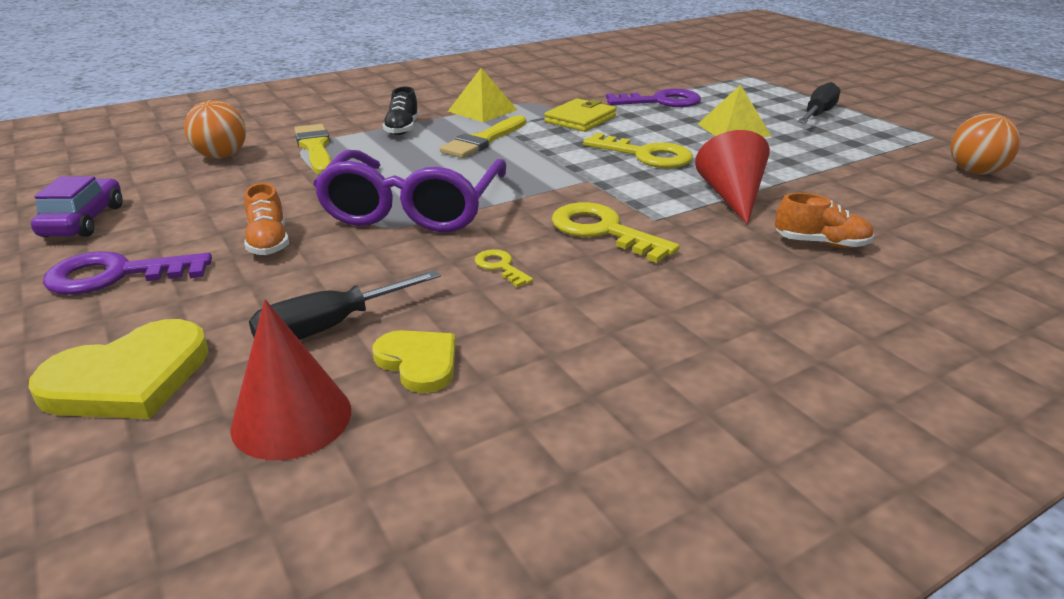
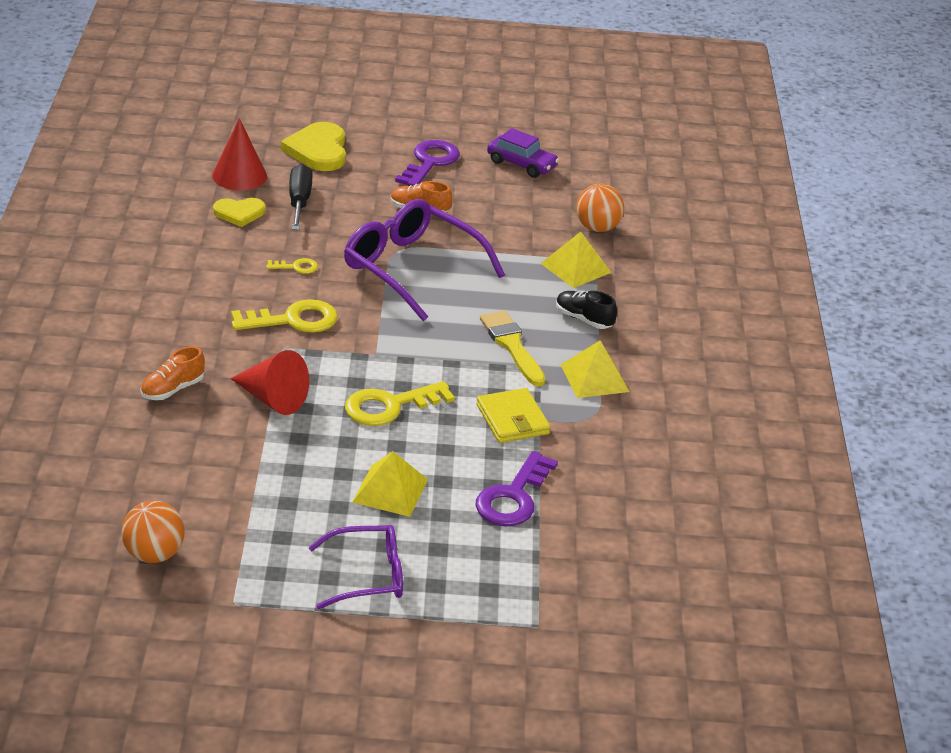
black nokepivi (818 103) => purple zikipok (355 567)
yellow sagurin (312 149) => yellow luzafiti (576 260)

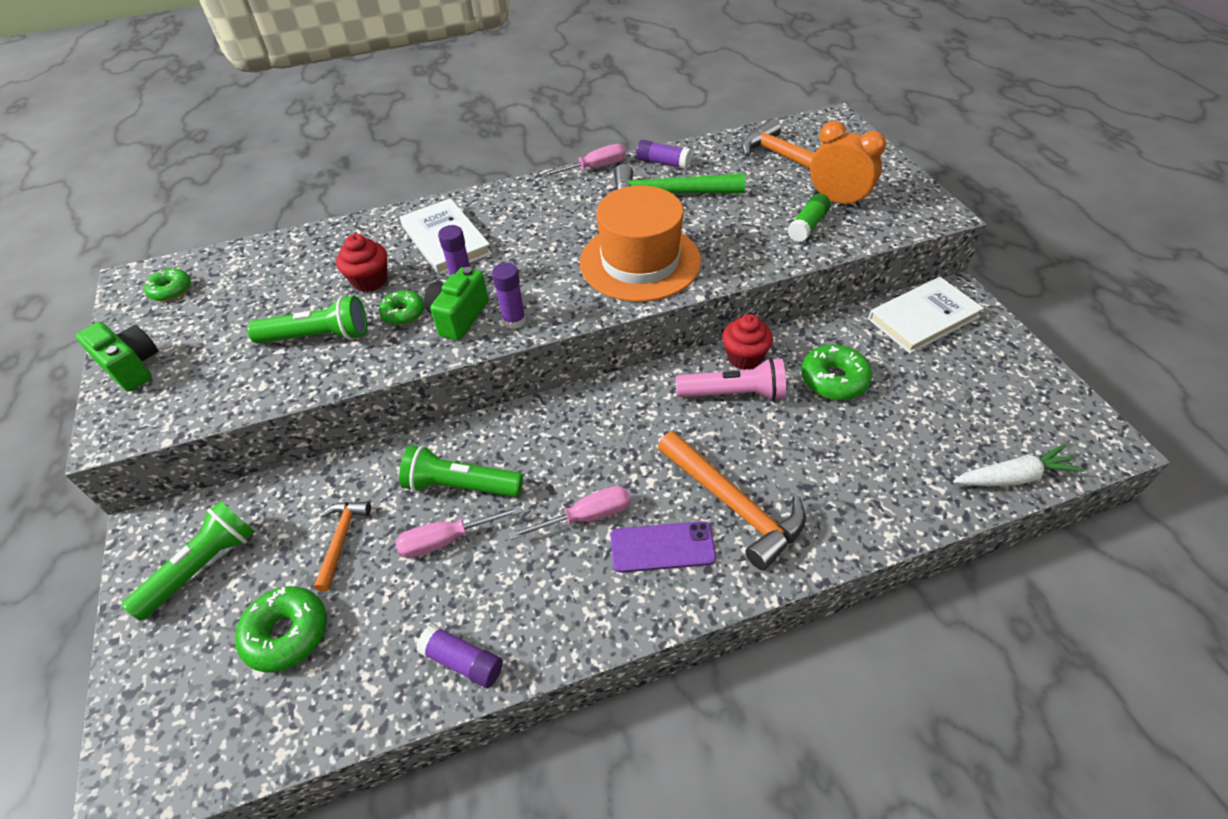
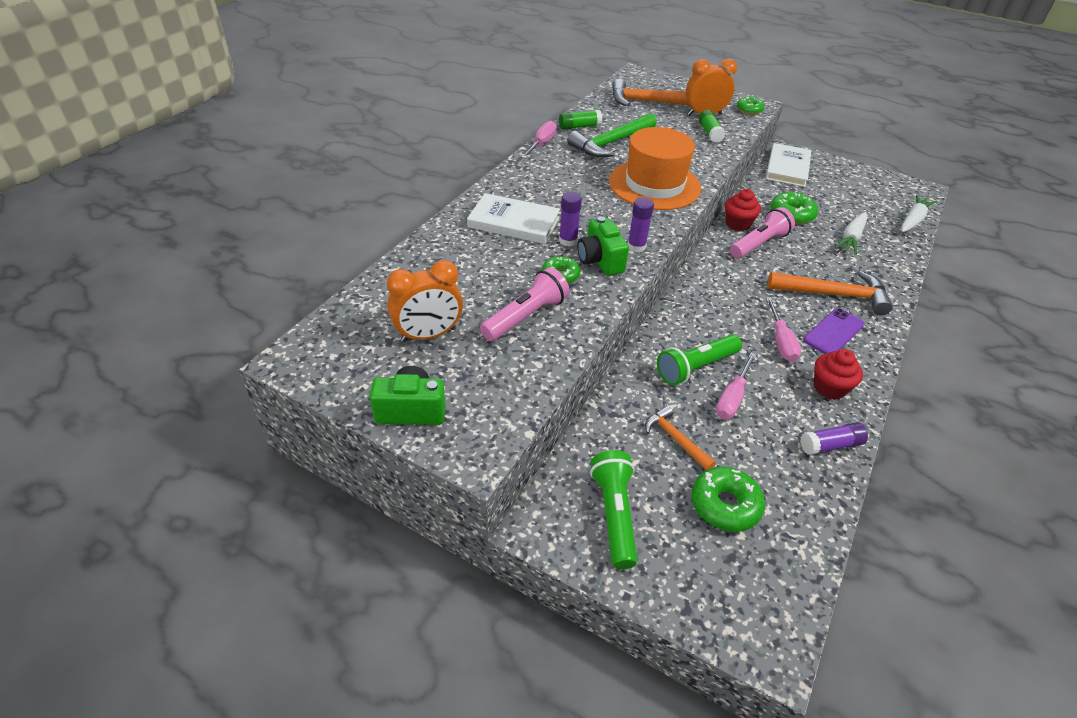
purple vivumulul (664 154) => green vivumulul (580 120)
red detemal (361 263) => red detemal (838 374), moved
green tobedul (167 285) => green tobedul (751 106), moved
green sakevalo (307 320) => pink sakevalo (524 304)
pink nokepivi (569 513) => pink nokepivi (783 329), 150 degrees clockwise
nothing => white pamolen (851 233)
nothing => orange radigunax (425 301)

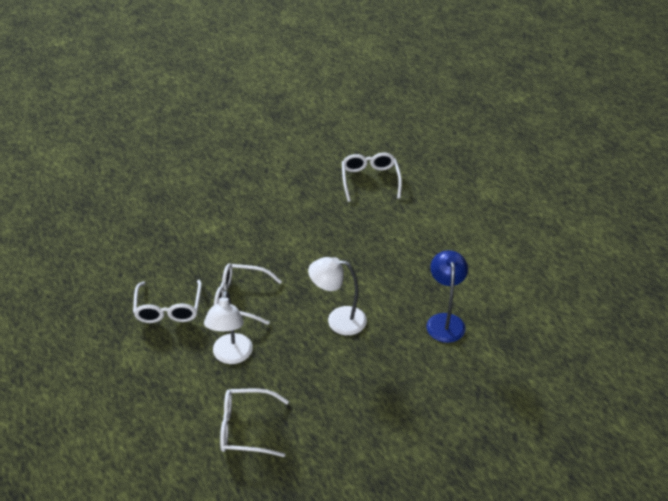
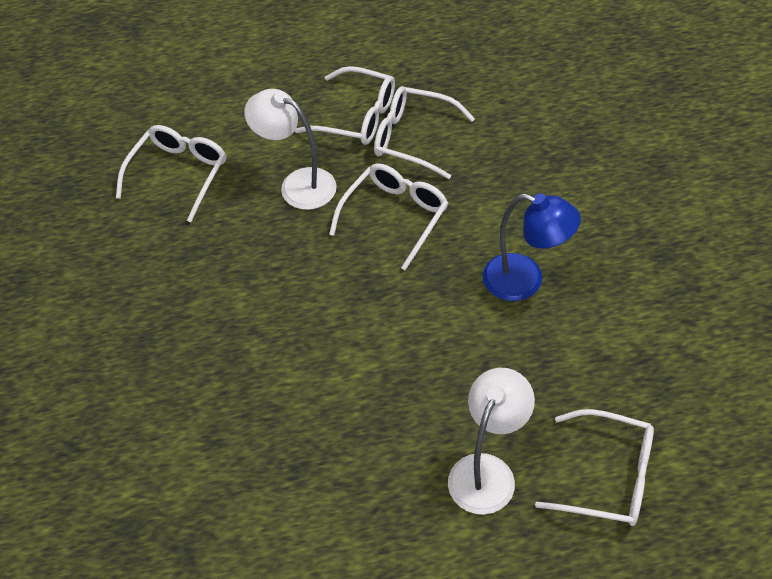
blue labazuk (447 296) => blue labazuk (532 247), moved
white labazuk (337 296) => white labazuk (491 441), moved
nothing => white zikipok (345 105)

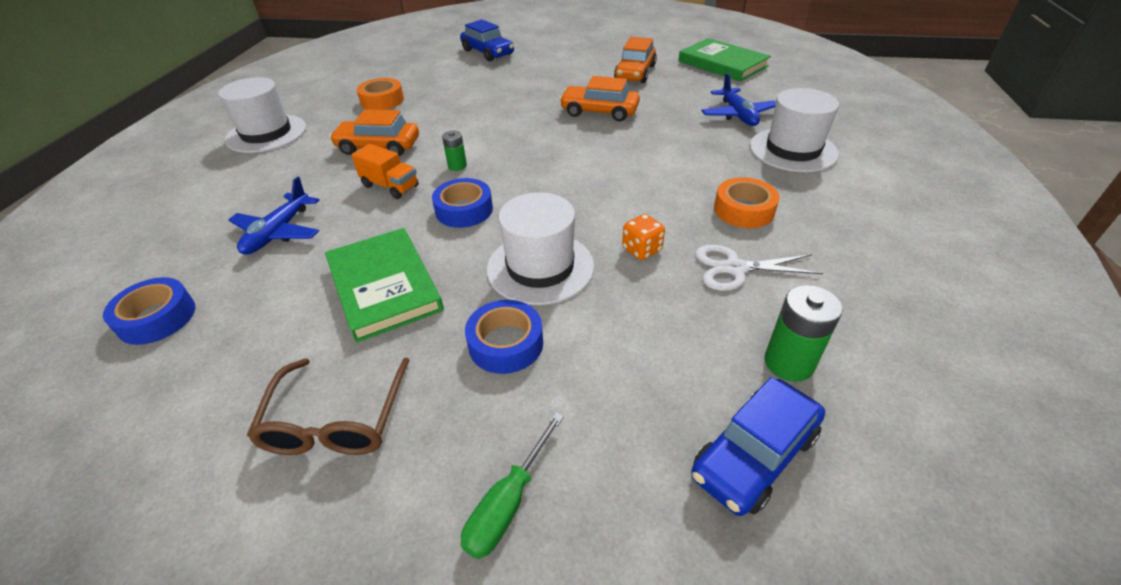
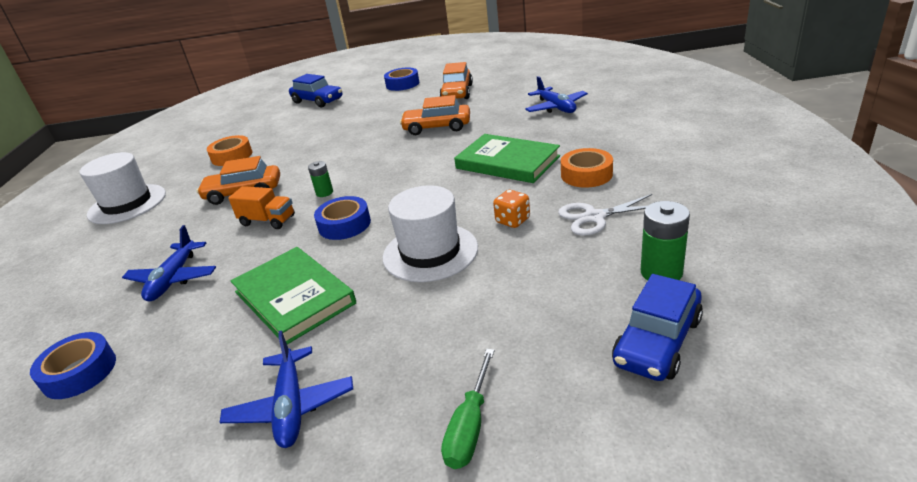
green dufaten (724 60) => green dufaten (507 158), moved
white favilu (794 130) => nothing
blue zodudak (504 337) => blue zodudak (401 79), moved
brown zikipok (328 406) => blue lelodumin (286 389)

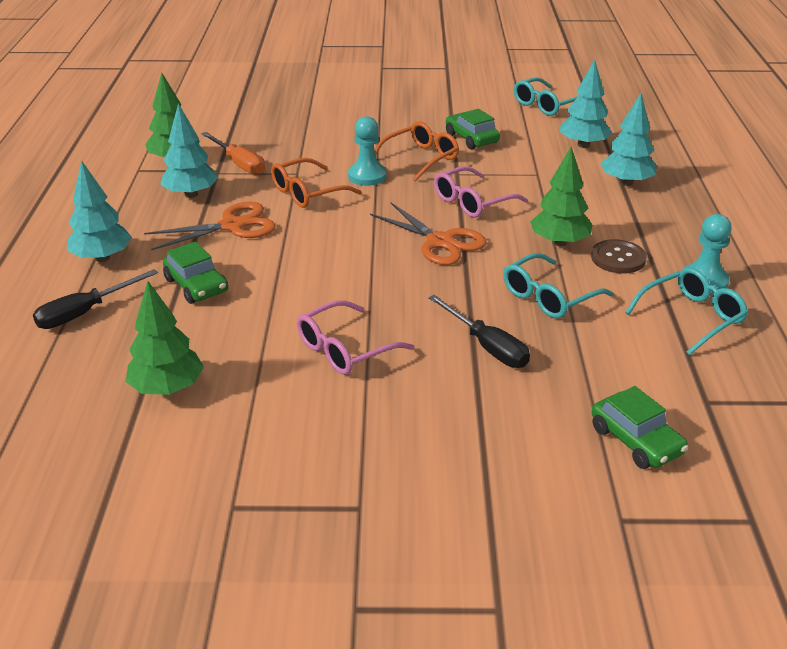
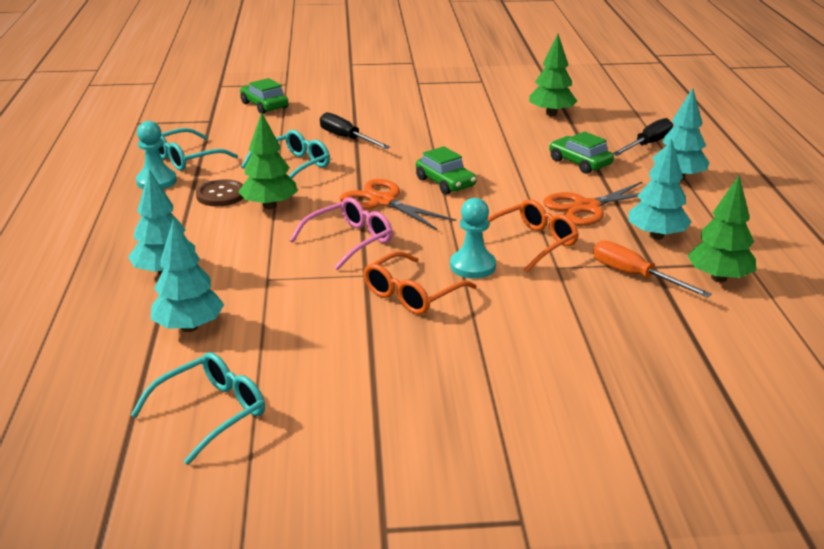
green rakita (473 129) => green rakita (446 170), moved
pink zikipok (355 337) => nothing

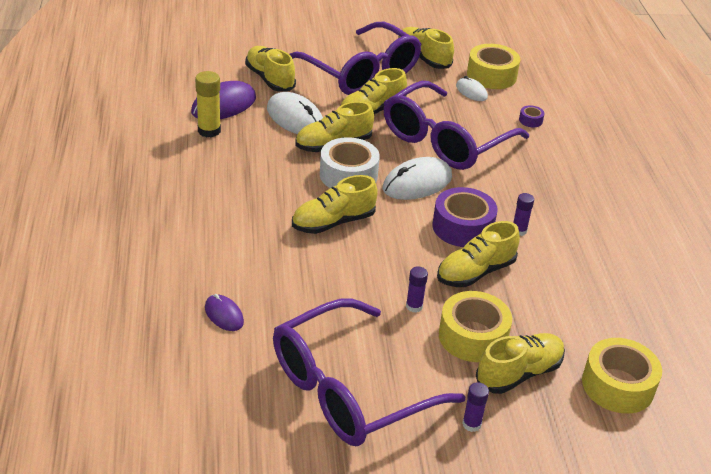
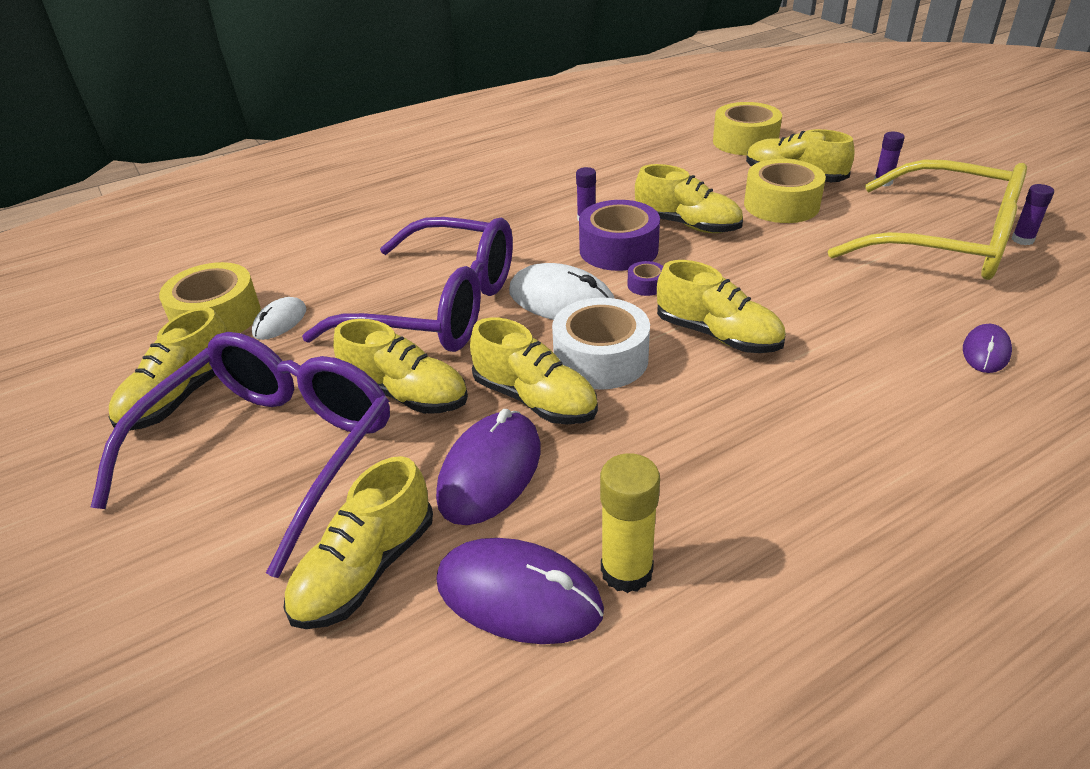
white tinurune (295 113) => purple tinurune (488 467)
purple zodudak (532 116) => purple zodudak (645 278), moved
purple vivumulul (417 289) => purple vivumulul (1033 214), moved
purple zikipok (369 372) => yellow zikipok (927 220)

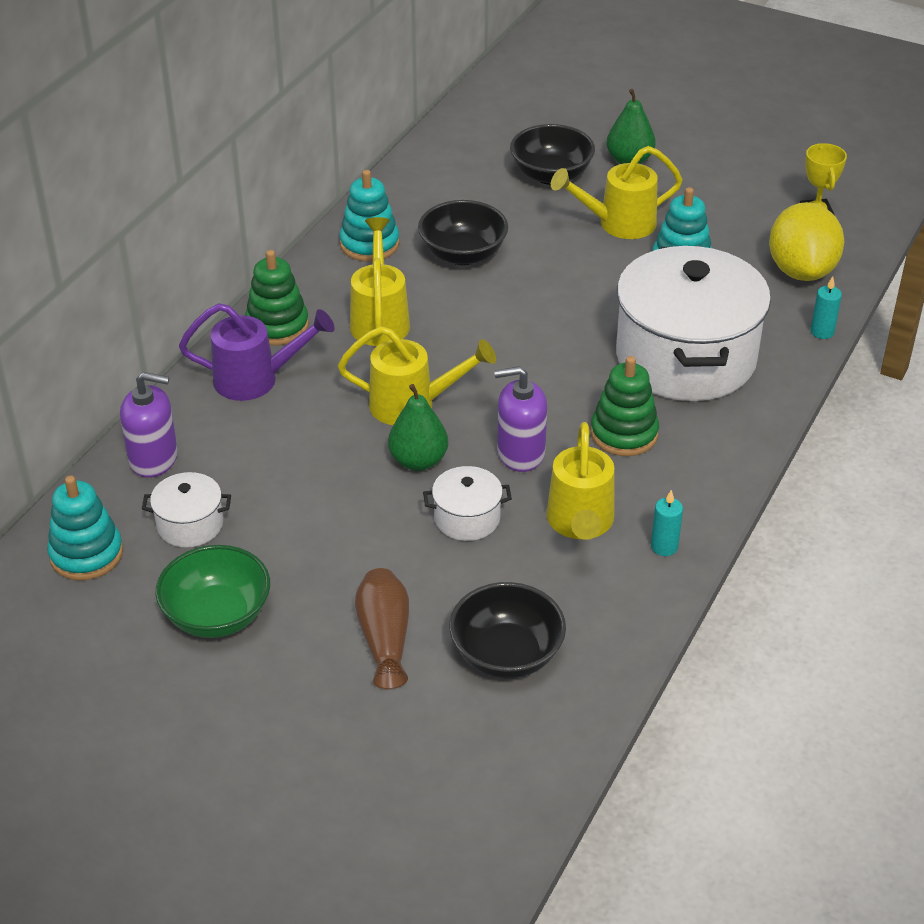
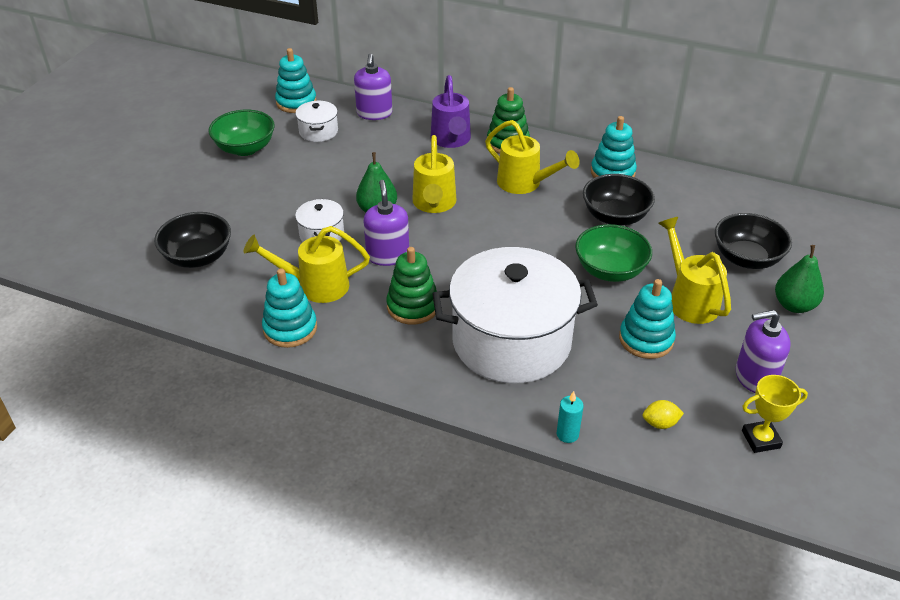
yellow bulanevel (806 241) => yellow bulanevel (663 414), x0.40
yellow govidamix (380 281) => yellow govidamix (532 157), 45 degrees clockwise
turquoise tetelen (667 523) => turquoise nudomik (289 308)
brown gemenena (382 628) => nothing
nothing => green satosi (613 253)
nothing => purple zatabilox (763 351)

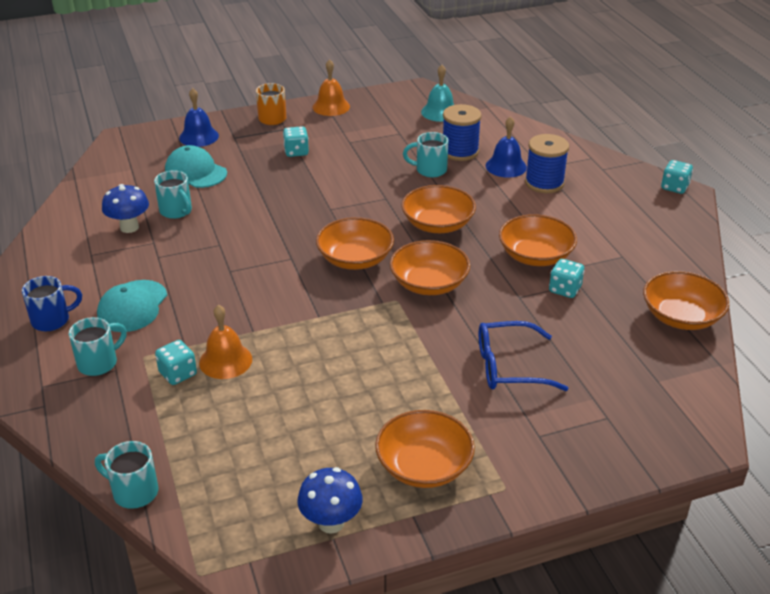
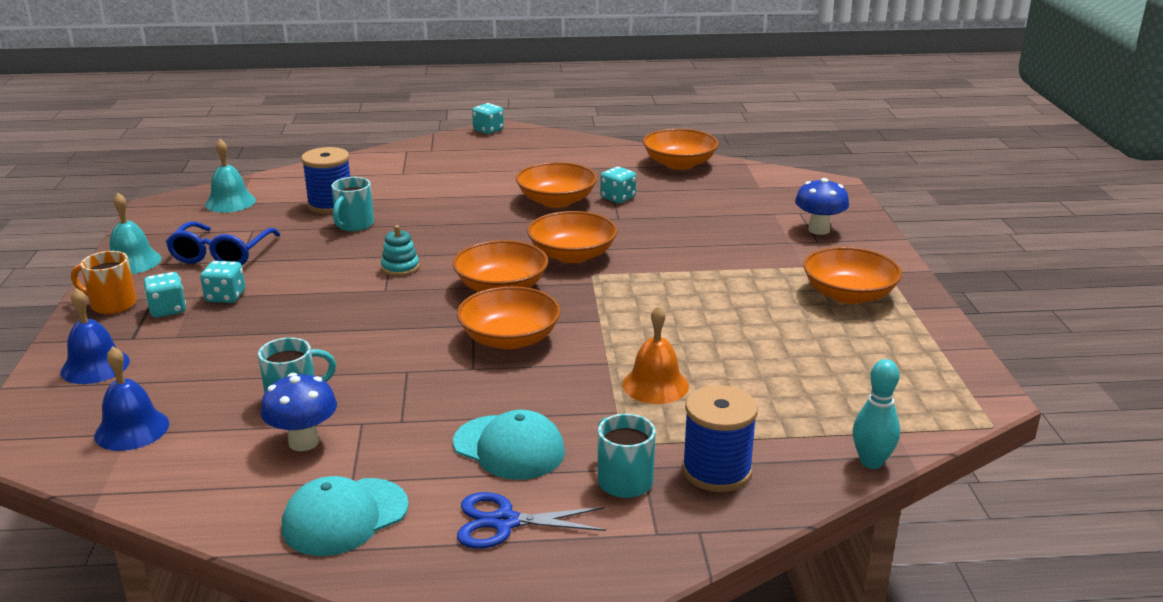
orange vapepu (331 87) => turquoise vapepu (135 233)
blue vapepu (506 147) => blue vapepu (131 398), moved
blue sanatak (547 163) => blue sanatak (720 438), moved
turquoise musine (196 166) => turquoise musine (345 516), moved
orange satosi (438 209) => orange satosi (509 318), moved
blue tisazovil (52 303) => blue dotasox (531 520)
blue zikipok (524 356) => blue zikipok (223 243), moved
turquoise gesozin (176 362) => turquoise gesozin (165 295), moved
turquoise tisazovil (126 475) => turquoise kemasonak (876 414)
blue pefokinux (330 500) => blue pefokinux (822 206), moved
nothing => turquoise nudomik (400 250)

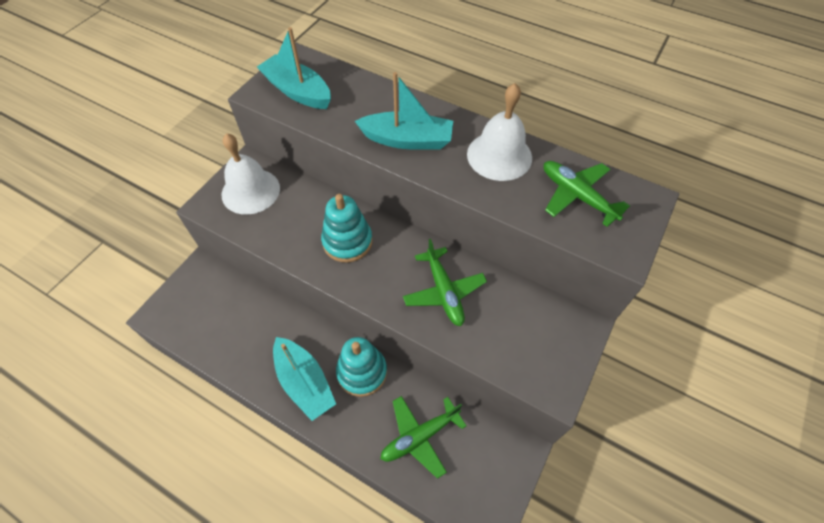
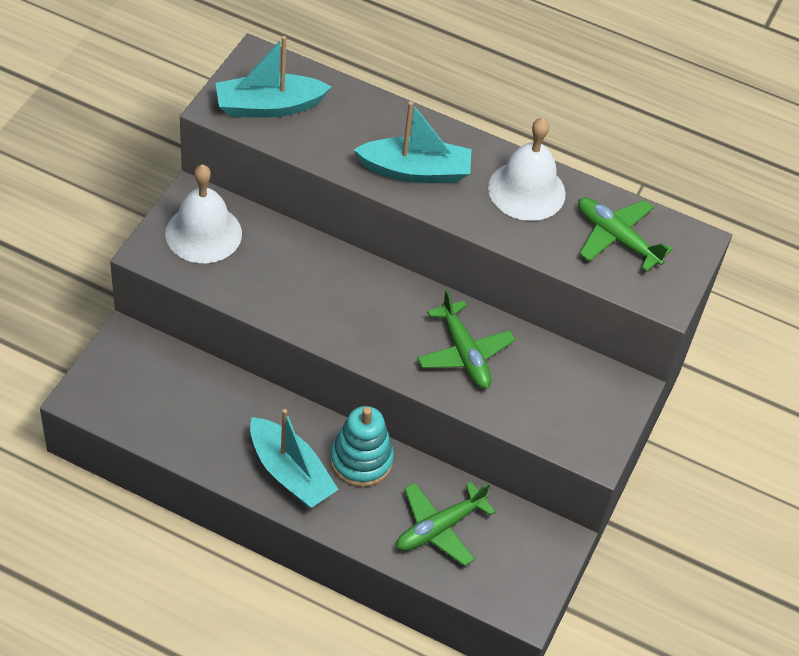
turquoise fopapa (294 68) => turquoise fopapa (273 77), 45 degrees counterclockwise
turquoise nudomik (347 228) => nothing

